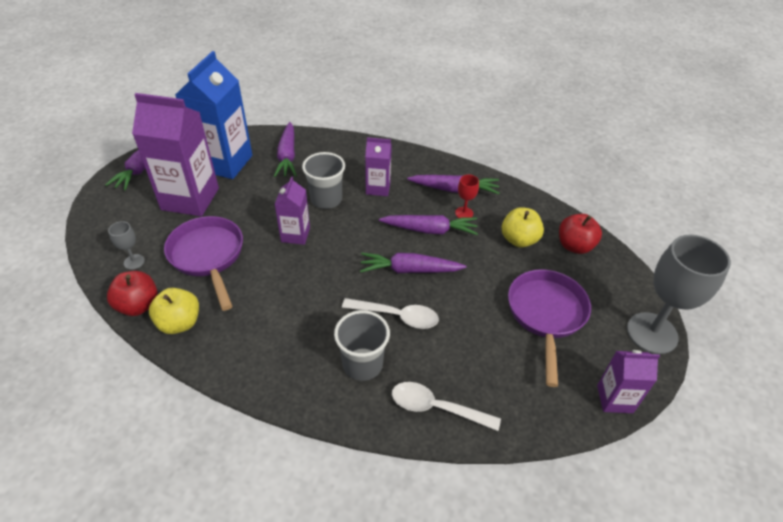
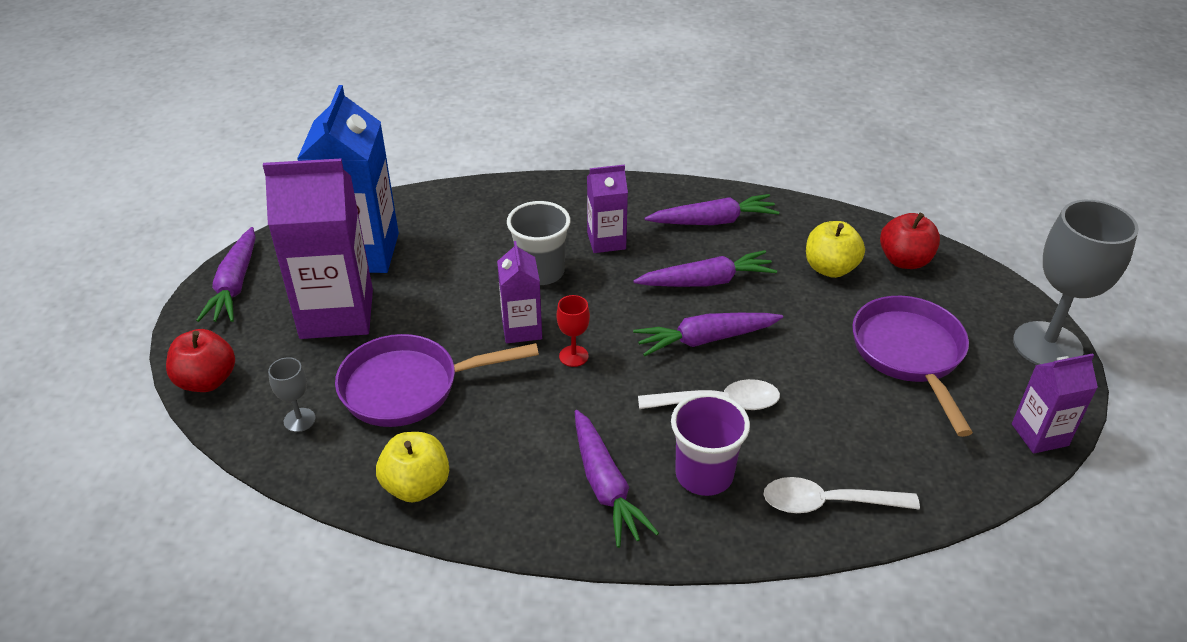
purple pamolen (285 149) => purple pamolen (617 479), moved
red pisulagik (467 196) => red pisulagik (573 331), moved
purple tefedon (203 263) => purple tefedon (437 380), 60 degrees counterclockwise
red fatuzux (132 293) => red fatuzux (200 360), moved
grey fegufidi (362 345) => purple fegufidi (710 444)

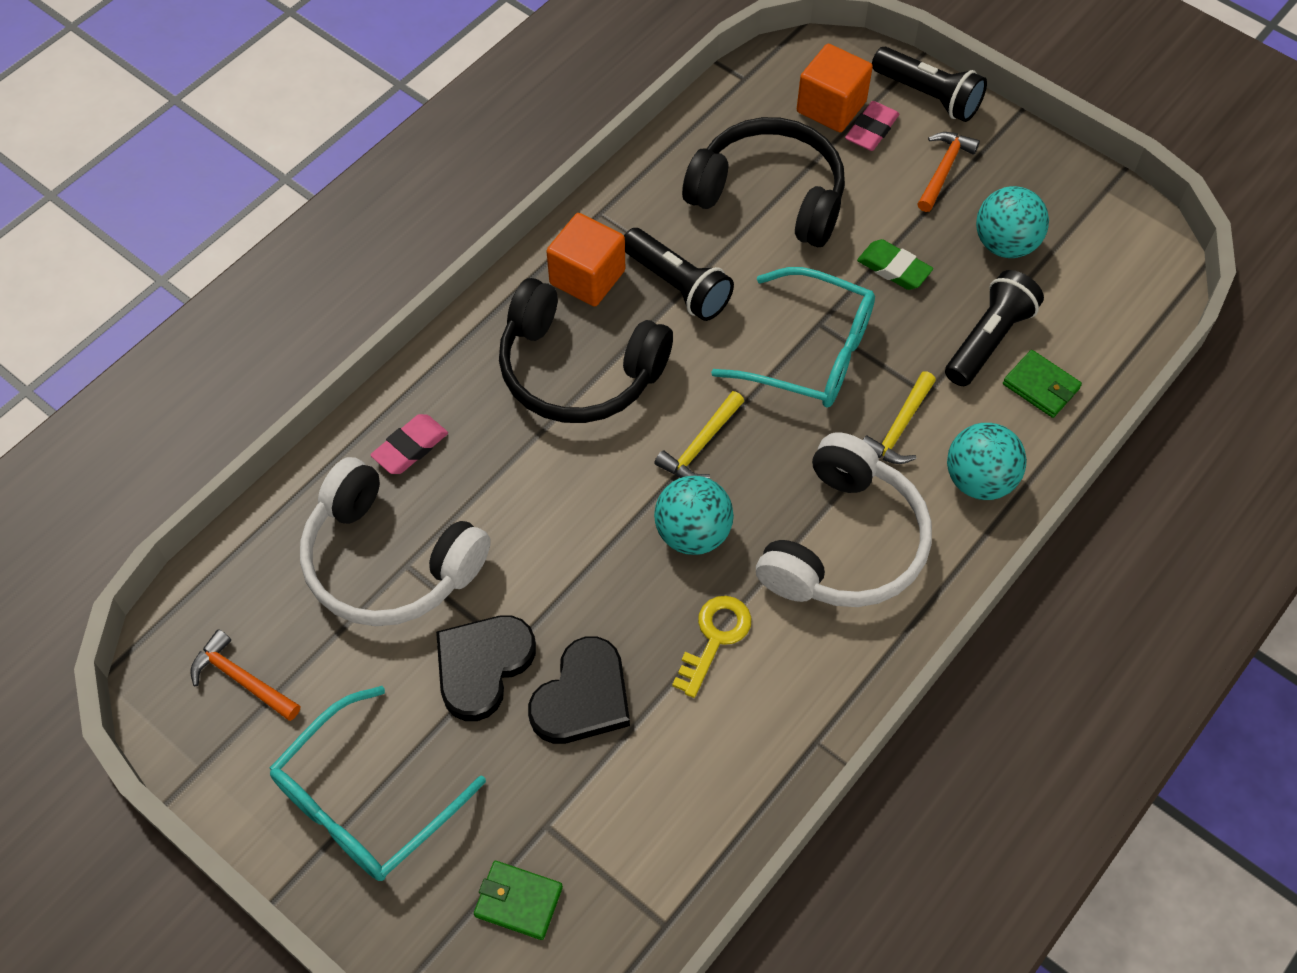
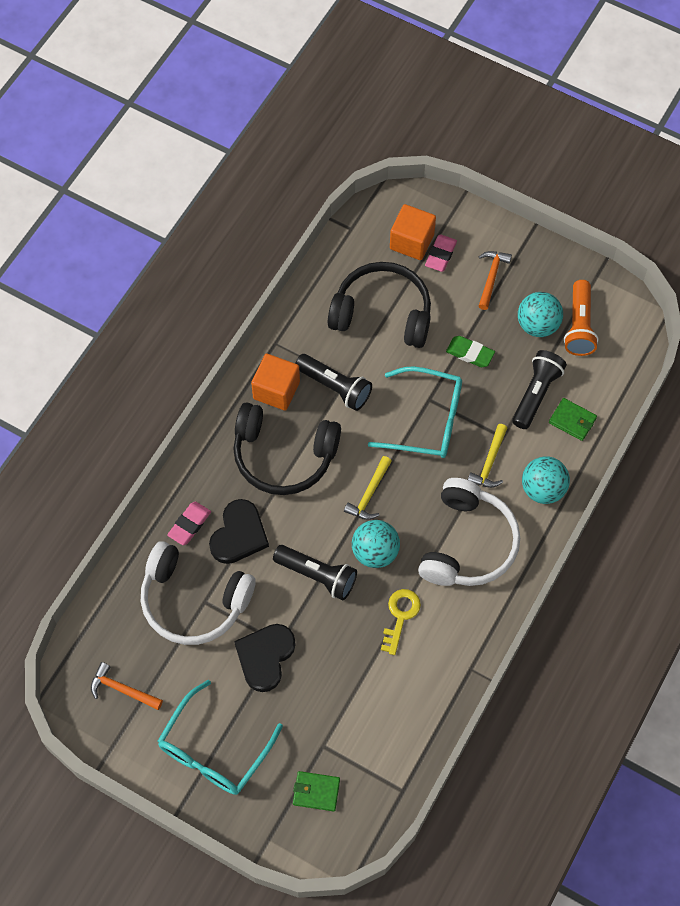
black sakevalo (929 84) => black sakevalo (315 572), moved
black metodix (579 690) => black metodix (239 531), moved
nothing => orange sakevalo (581 318)

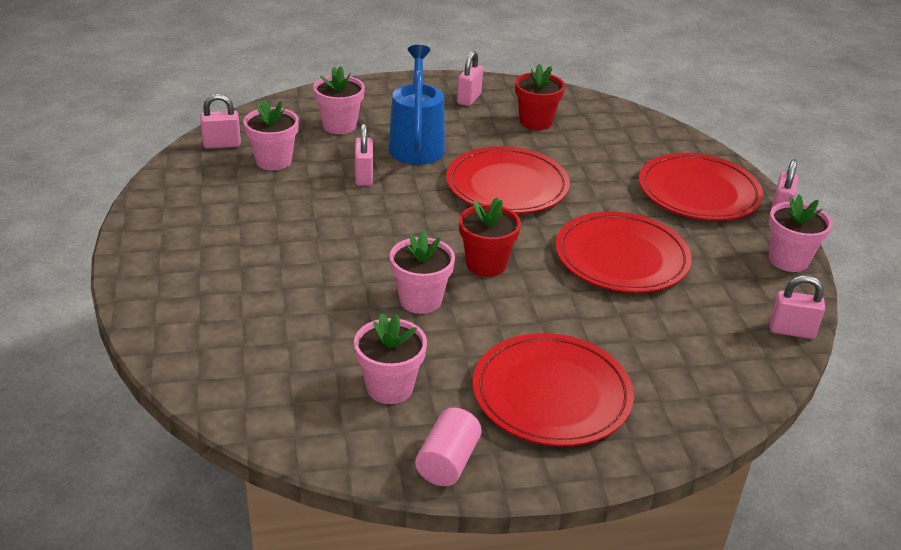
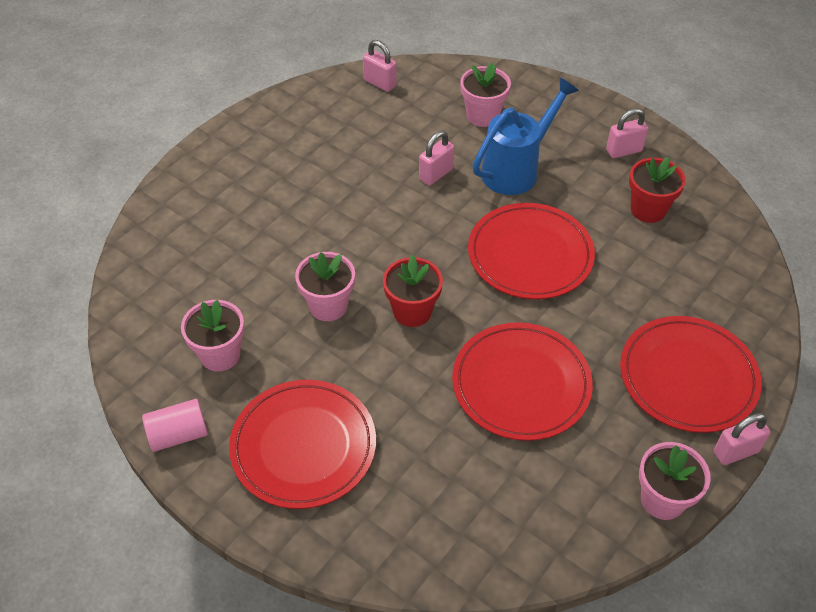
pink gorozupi (271 135) => nothing
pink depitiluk (797 307) => nothing

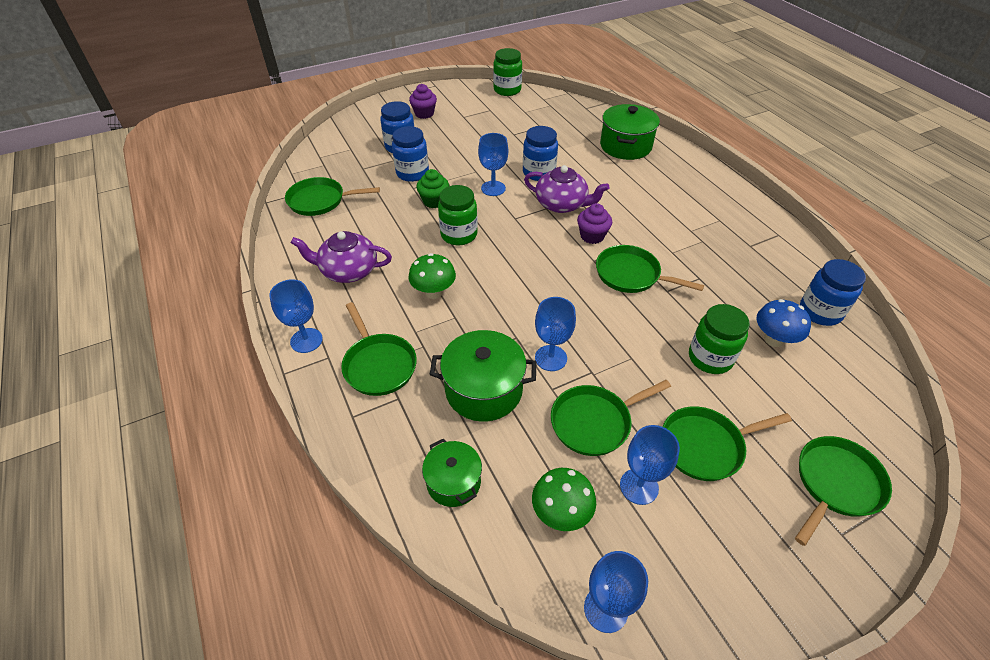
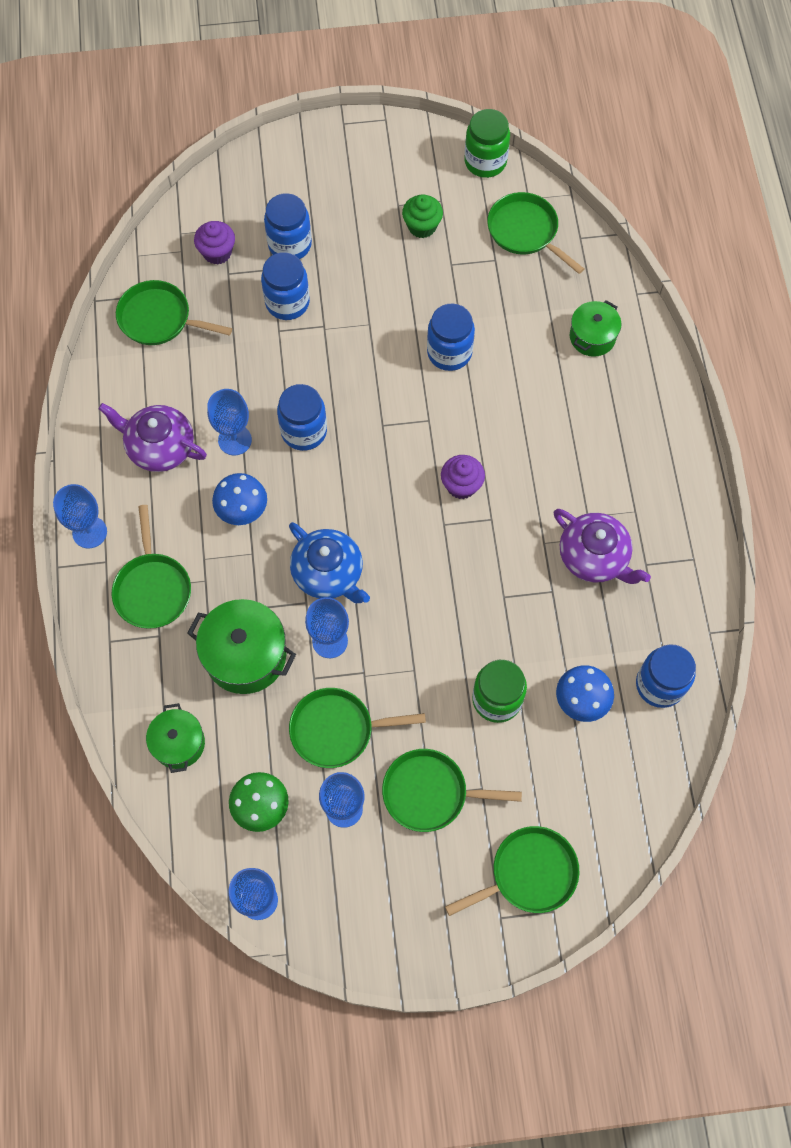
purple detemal (423 101) => purple detemal (214 243), moved
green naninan (630 132) => green naninan (595 328), x0.63
blue pisulagik (493 164) => blue pisulagik (229 422), moved
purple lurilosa (566 189) => purple lurilosa (602 546), moved
green detemal (432 188) => green detemal (422 216), moved
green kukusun (458 215) => blue kukusun (302 417)
green tefedon (650 269) => green tefedon (535 233), moved
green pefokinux (432 276) => blue pefokinux (239 499)
nothing => blue lurilosa (329 562)

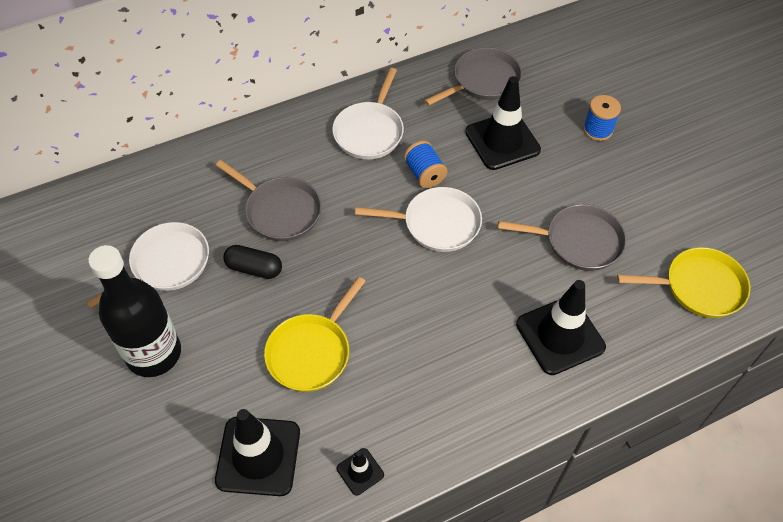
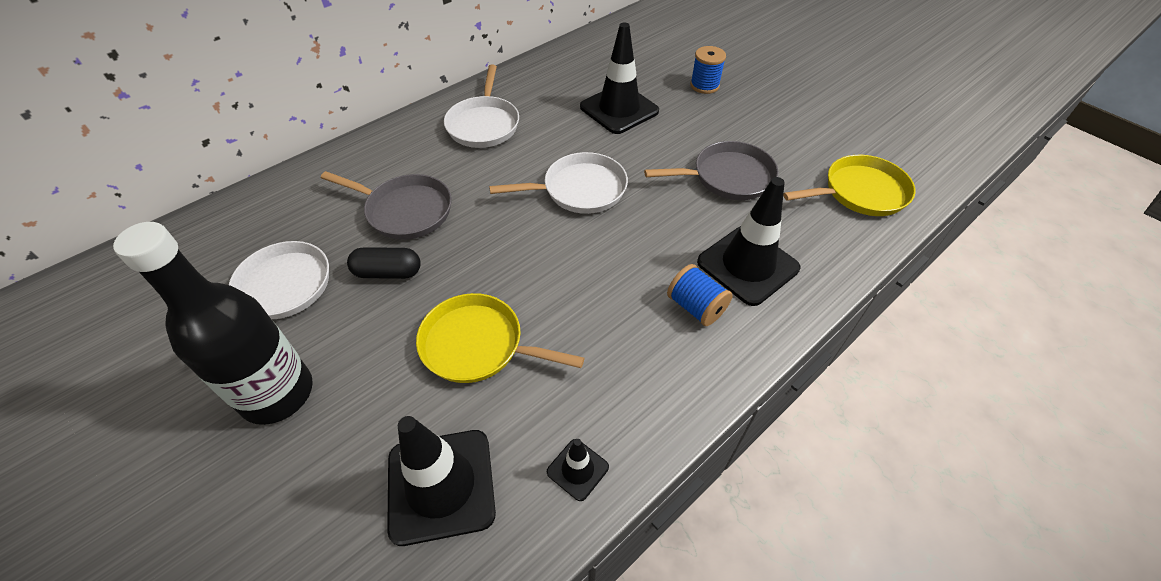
grey tefedon (473 76) => nothing
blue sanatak (426 164) => blue sanatak (700 295), moved
yellow tefedon (315 334) => yellow tefedon (500 338), 90 degrees clockwise

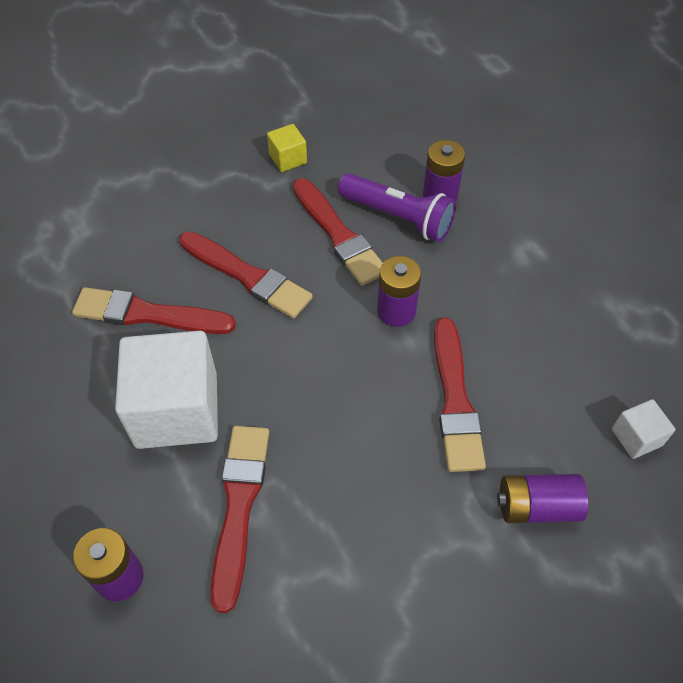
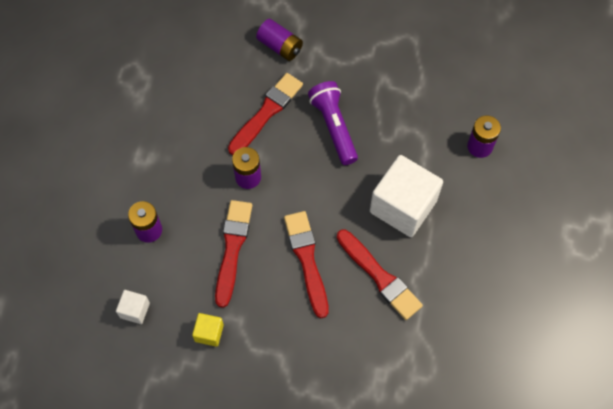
purple sakevalo (397 207) => purple sakevalo (333 123), moved
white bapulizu (644 429) => white bapulizu (133 307), moved
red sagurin (239 519) => nothing

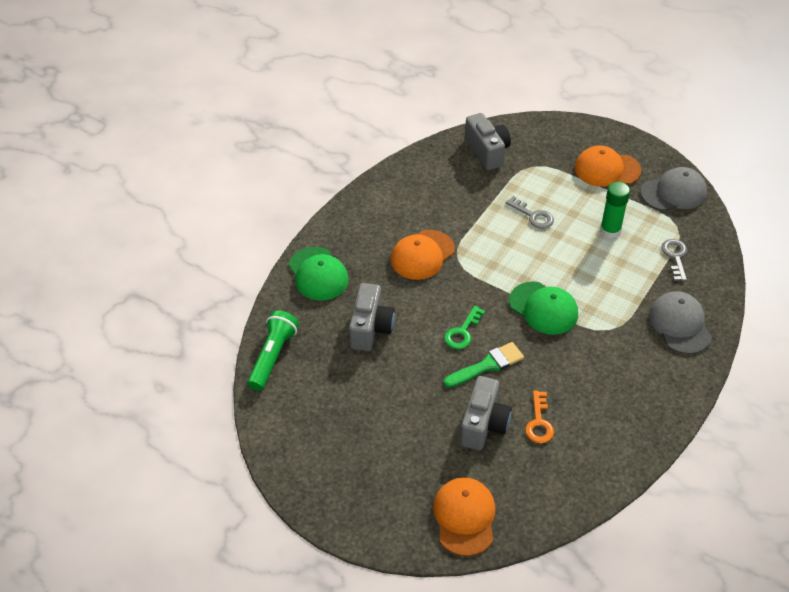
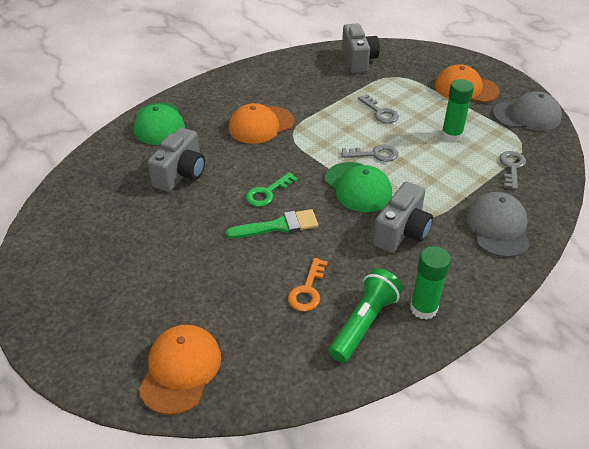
green sakevalo (273 350) => green sakevalo (365 315), moved
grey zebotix (486 413) => grey zebotix (403 217), moved
nothing => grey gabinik (369 153)
nothing => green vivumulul (430 283)

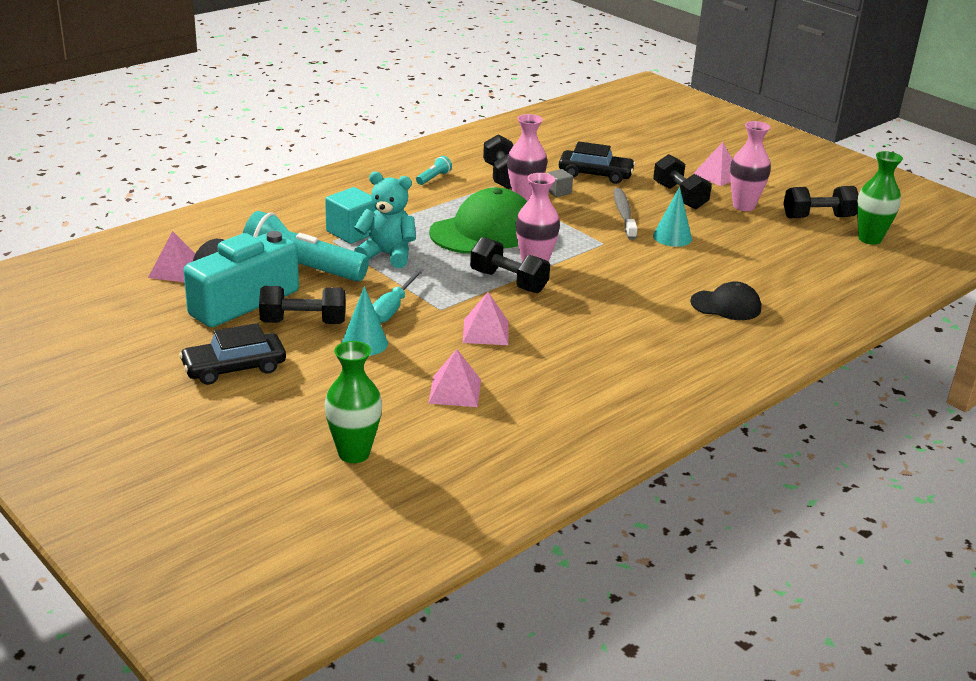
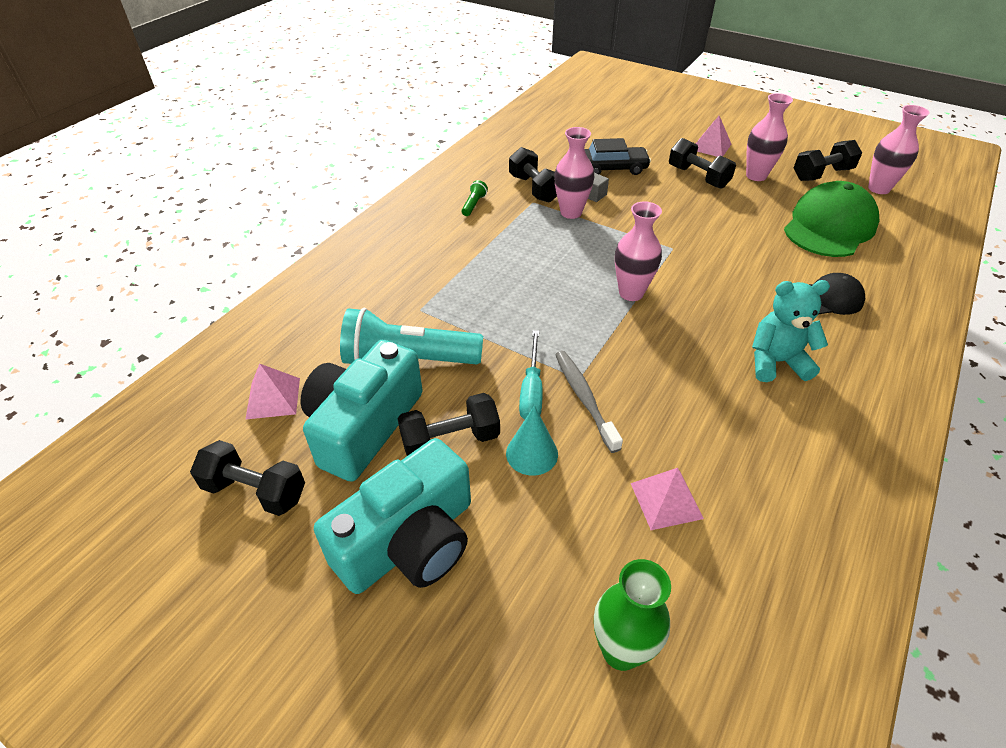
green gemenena (880 198) => pink gemenena (899 149)
turquoise sakevalo (434 170) => green sakevalo (475 198)
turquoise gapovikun (385 220) => turquoise gapovikun (791 331), moved
turquoise bapulizu (350 215) => nothing
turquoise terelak (672 217) => nothing
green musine (478 221) => green musine (831 219), moved
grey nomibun (625 214) => grey nomibun (589 402), moved
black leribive (510 265) => black leribive (247 478), moved
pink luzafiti (486 318) => nothing
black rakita (232 354) => turquoise zebotix (392 516)

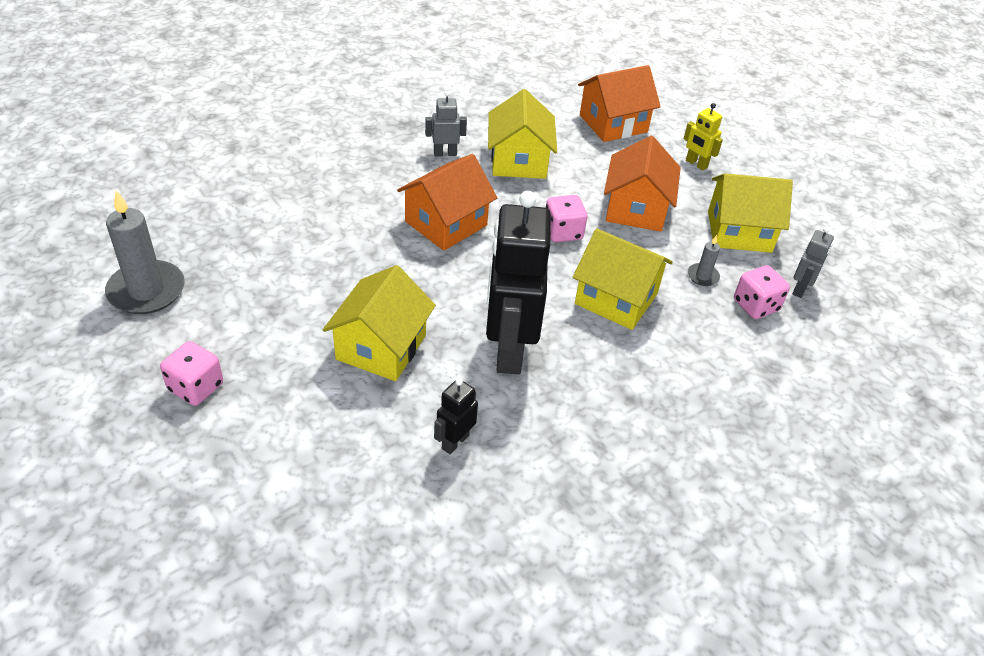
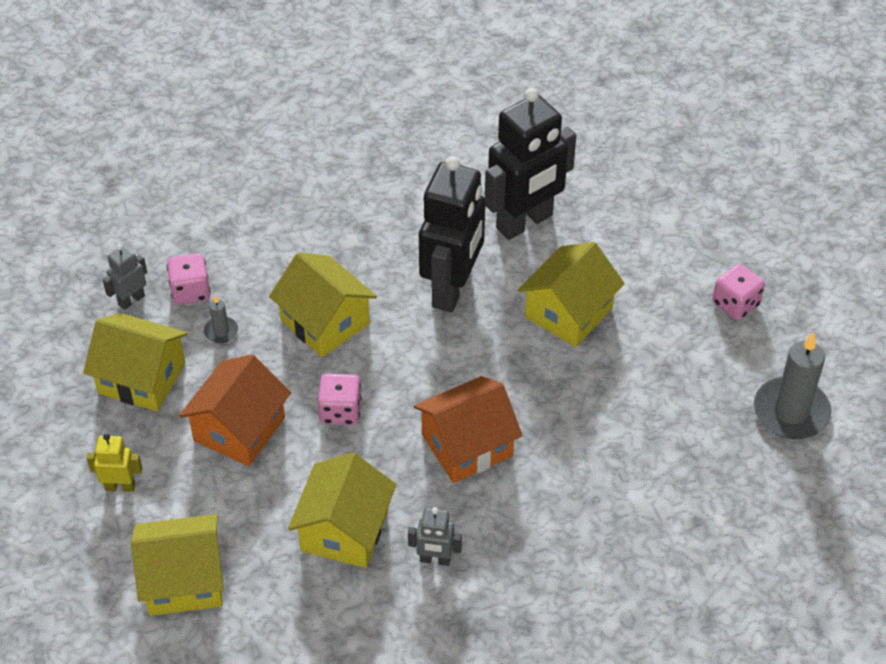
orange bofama (619 103) => yellow bofama (177 565)
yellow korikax (703 136) => yellow korikax (114 462), 60 degrees counterclockwise
black korikax (456 416) => black korikax (530 164), x2.24

